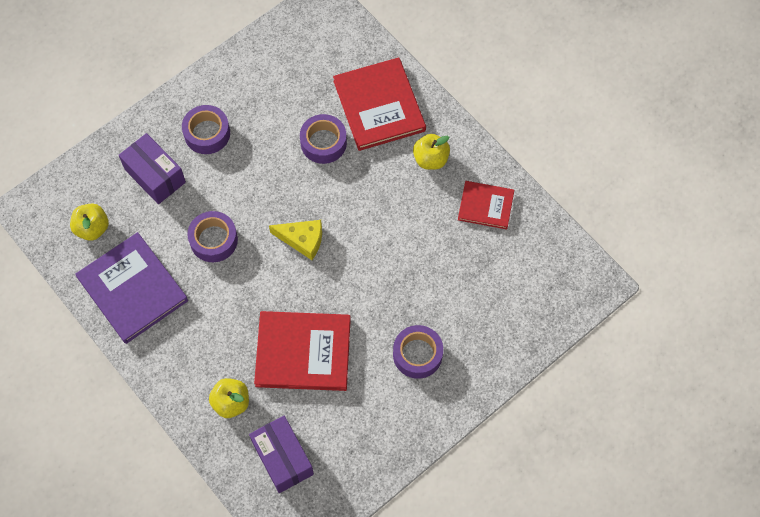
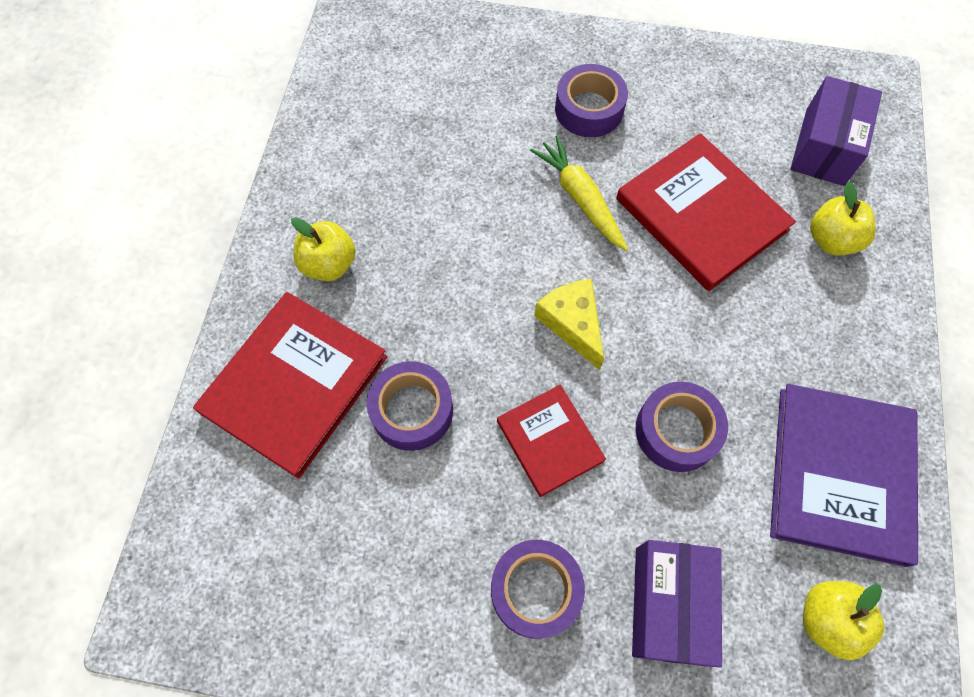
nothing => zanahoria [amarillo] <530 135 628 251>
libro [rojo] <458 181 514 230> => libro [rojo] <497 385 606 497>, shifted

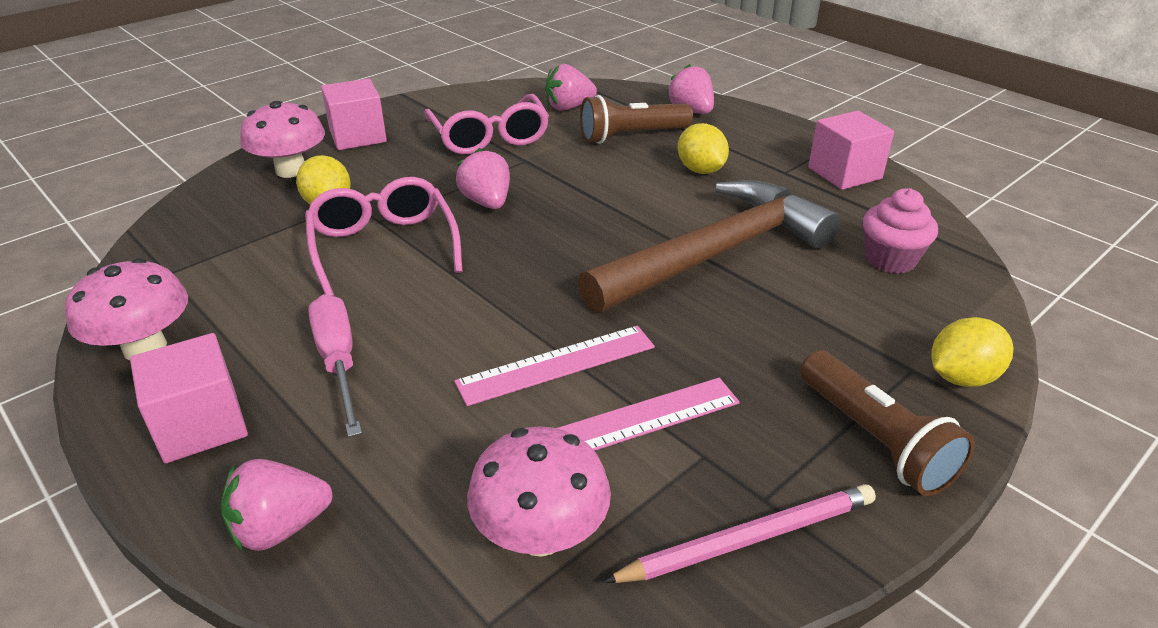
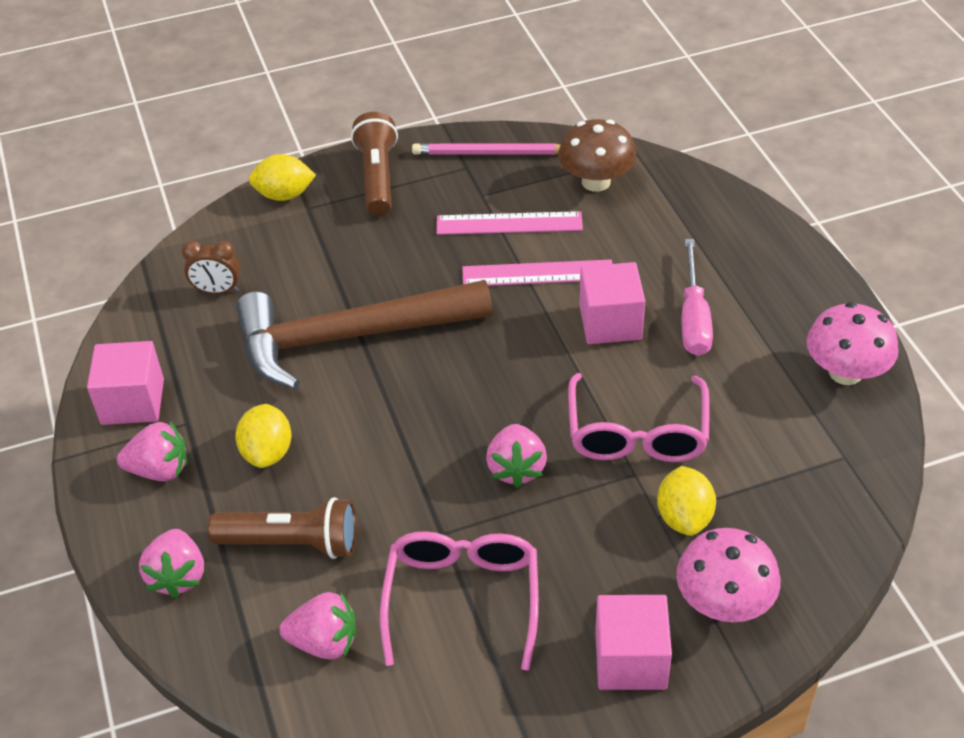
cubo [rosa] <130 333 248 463> => cubo [rosa] <579 262 645 344>, shifted
fresa [rosa] <221 459 332 551> => fresa [rosa] <117 422 187 481>, shifted
magdalena [rosa] <863 188 938 274> => despertador [marrón] <182 240 241 294>
seta [rosa] <467 426 611 557> => seta [marrón] <558 119 636 192>

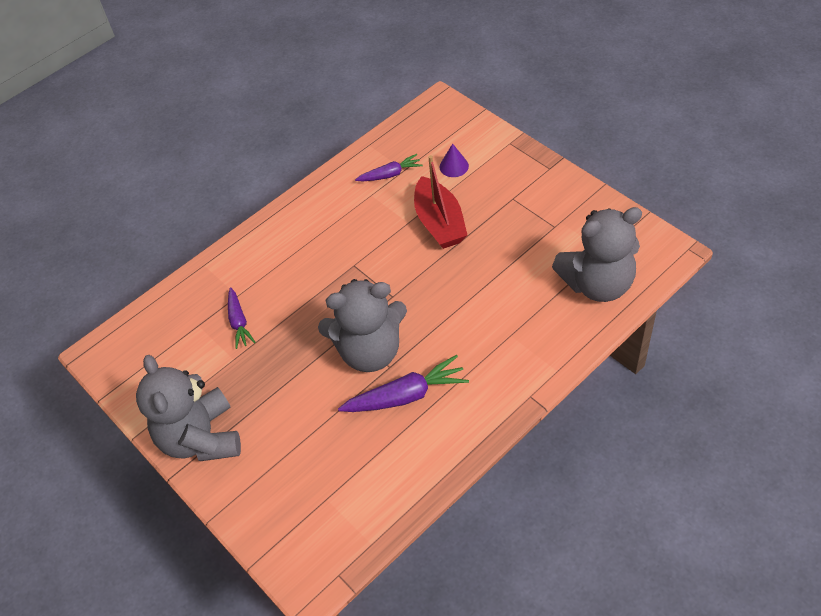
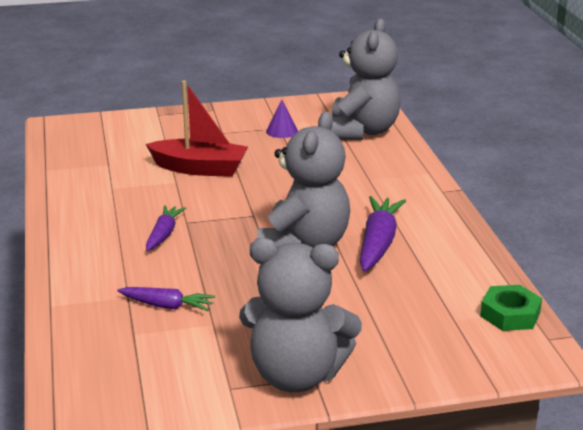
nothing => tuerca [verde] <480 285 542 331>
zanahoria [morado] <355 154 423 181> => zanahoria [morado] <146 205 186 251>, shifted
cono [morado] <439 143 469 177> => cono [morado] <266 100 298 138>, shifted

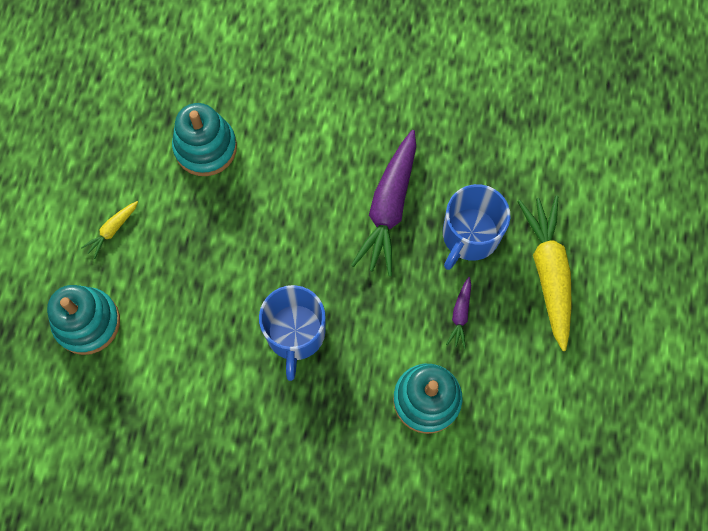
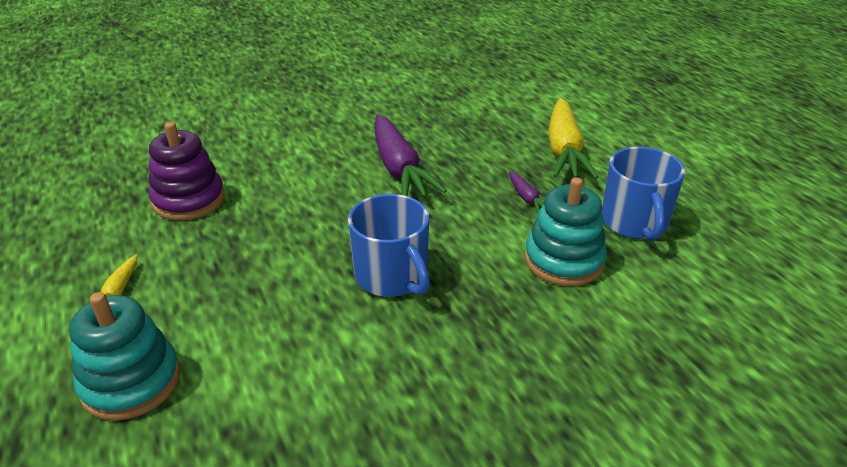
taza [azul] <443 184 510 270> => taza [azul] <601 147 685 241>, shifted
juguete apilable [turquesa] <172 103 237 176> => juguete apilable [morado] <149 122 225 220>
zanahoria [amarillo] <517 196 572 351> => zanahoria [amarillo] <548 98 598 179>, 135 degrees counterclockwise

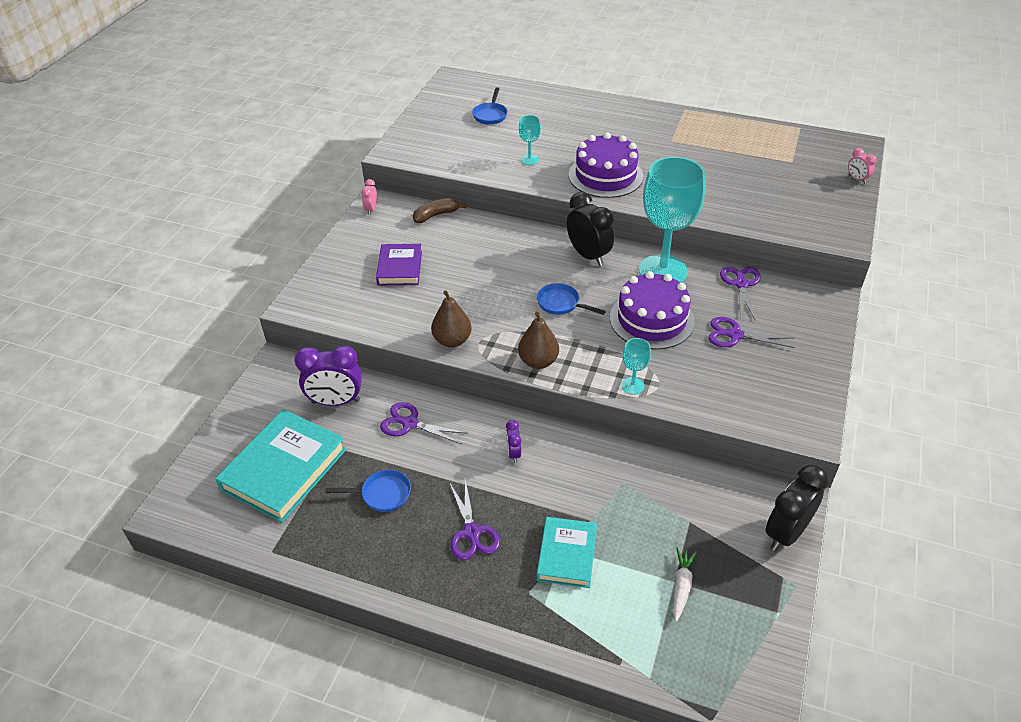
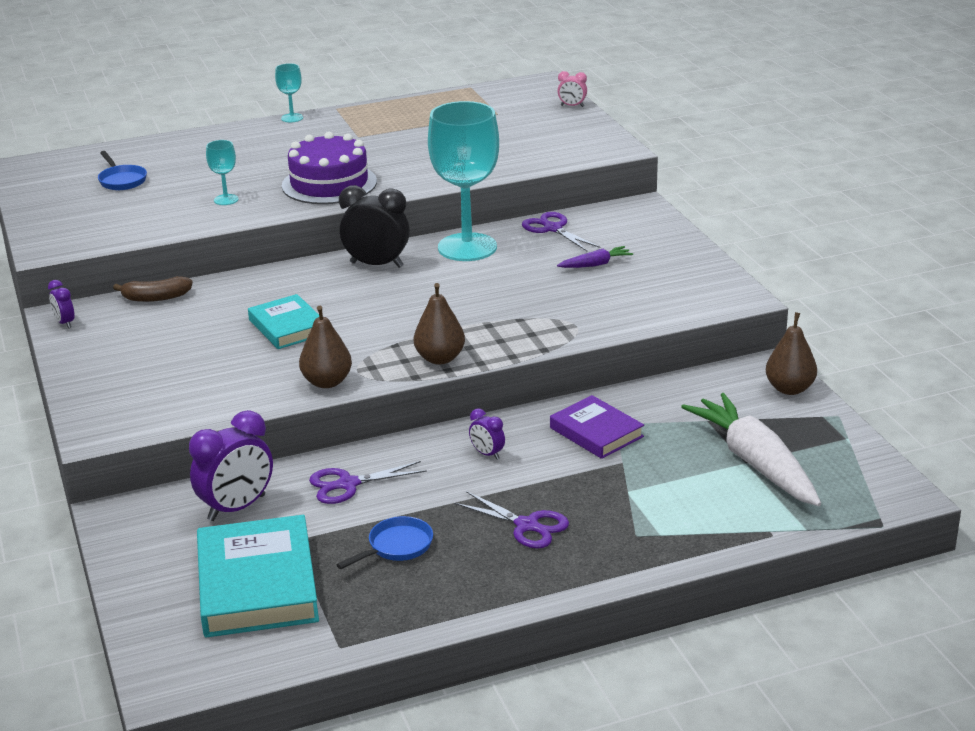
sartén [azul] <537 283 606 315> => nothing
tarta [morado] <610 271 695 350> => nothing
libro [morado] <376 244 422 286> => libro [morado] <550 395 644 459>, shifted
libro [turquesa] <537 517 597 588> => libro [turquesa] <248 294 319 349>, shifted
copa [turquesa] <621 338 651 395> => copa [turquesa] <275 63 303 122>, shifted
tijeras [morado] <708 317 795 348> => zanahoria [morado] <557 246 633 268>
despertador [negro] <765 465 828 551> => pera [marrón] <766 312 817 395>
despertador [rosa] <361 179 377 215> => despertador [morado] <48 280 74 328>
plátano [marrón] <413 198 466 223> => plátano [marrón] <113 276 193 302>, 120 degrees counterclockwise
zanahoria [blanco] <673 547 697 622> => zanahoria [blanco] <681 393 821 506>, x2.24

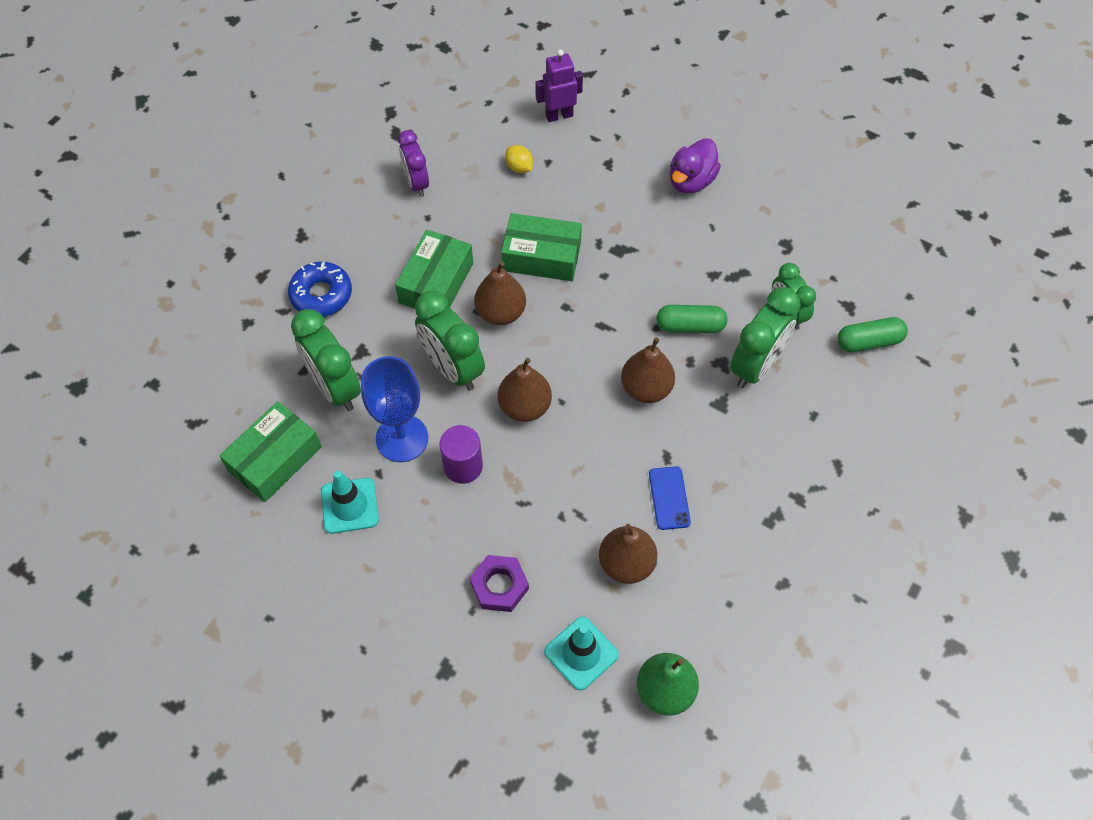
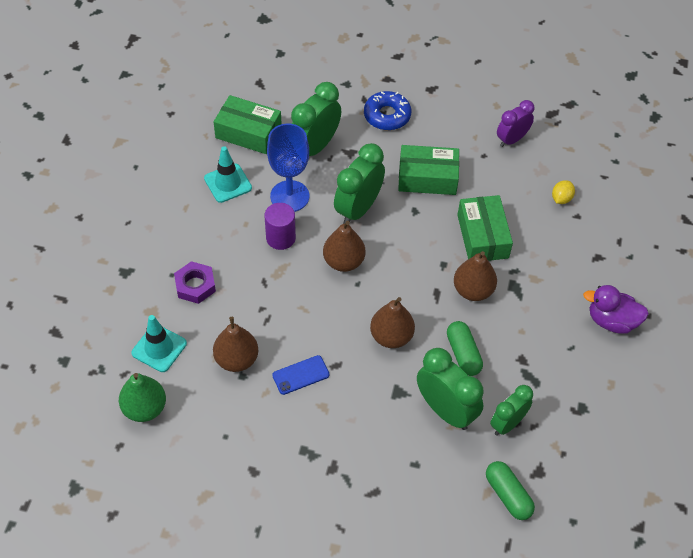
robot [morado] <535 49 583 122> => nothing
pera [marrón] <474 262 526 325> => pera [marrón] <454 251 497 301>, shifted
despertador [verde] <730 287 801 388> => despertador [verde] <417 348 484 430>, 150 degrees counterclockwise

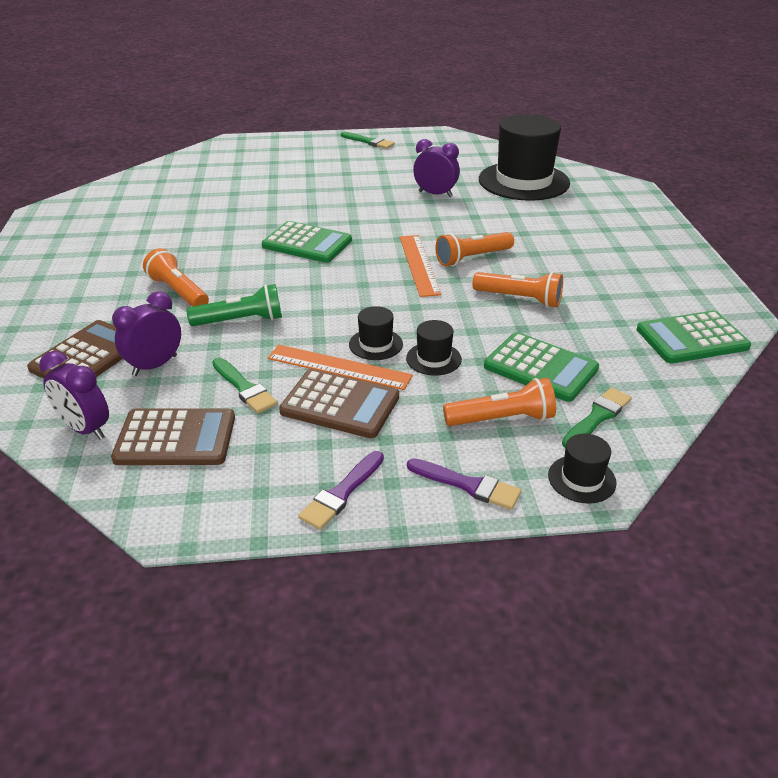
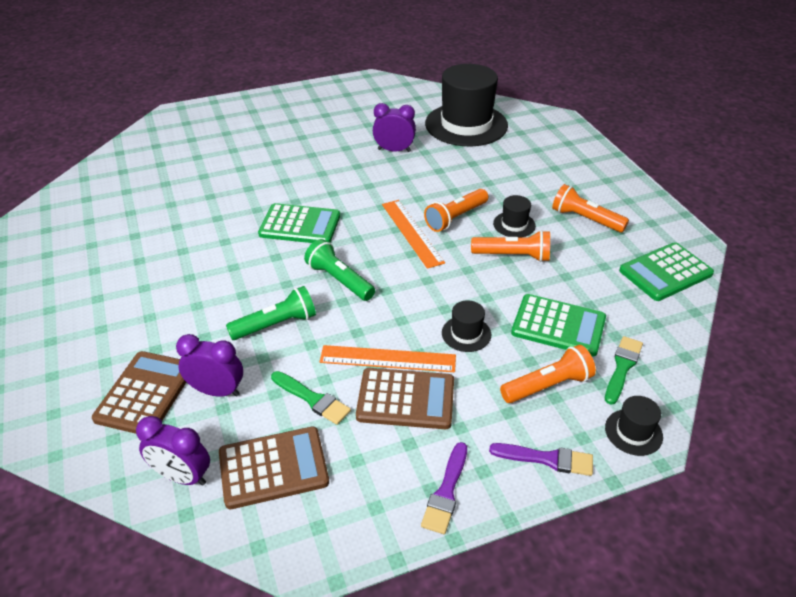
pincel [verde] <341 132 395 149> => nothing
nothing => lámpara de mano [verde] <304 239 375 301>
lámpara de mano [naranja] <143 248 209 306> => lámpara de mano [naranja] <552 184 629 233>, shifted
sombrero [negro] <349 306 403 360> => sombrero [negro] <493 195 536 238>, shifted
despertador [morado] <112 291 181 376> => despertador [morado] <176 334 243 397>, 75 degrees clockwise

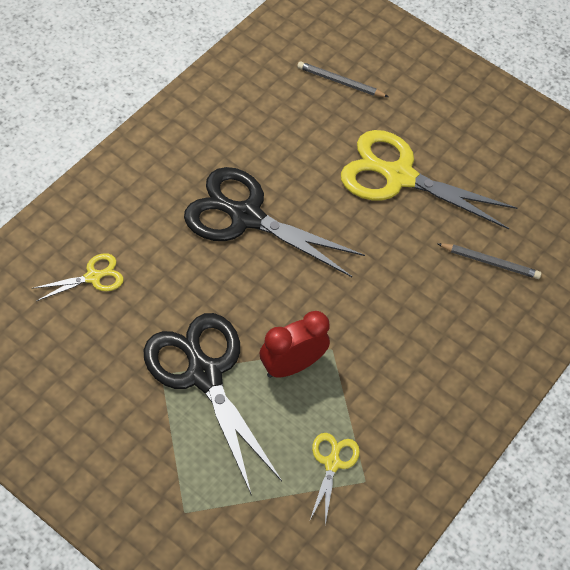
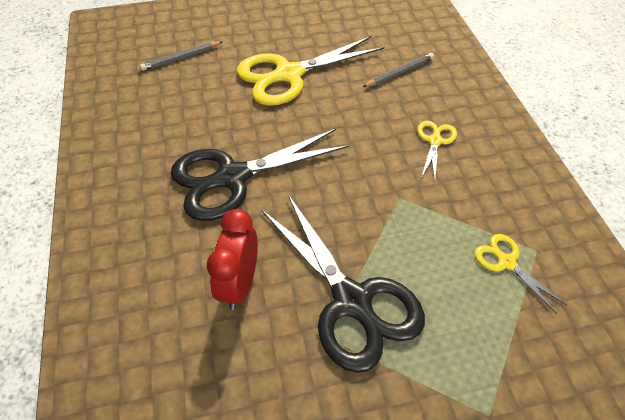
tijeras [amarillo] <32 253 124 301> => tijeras [amarillo] <417 120 457 180>, shifted
despertador [rojo] <260 311 330 378> => despertador [rojo] <207 209 258 310>, shifted
tijeras [negro] <144 313 282 494> => tijeras [negro] <261 194 425 373>, 135 degrees counterclockwise

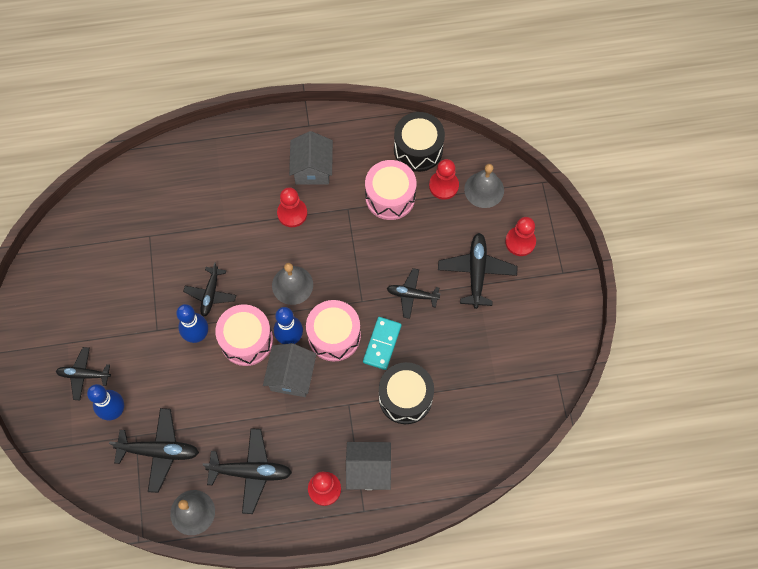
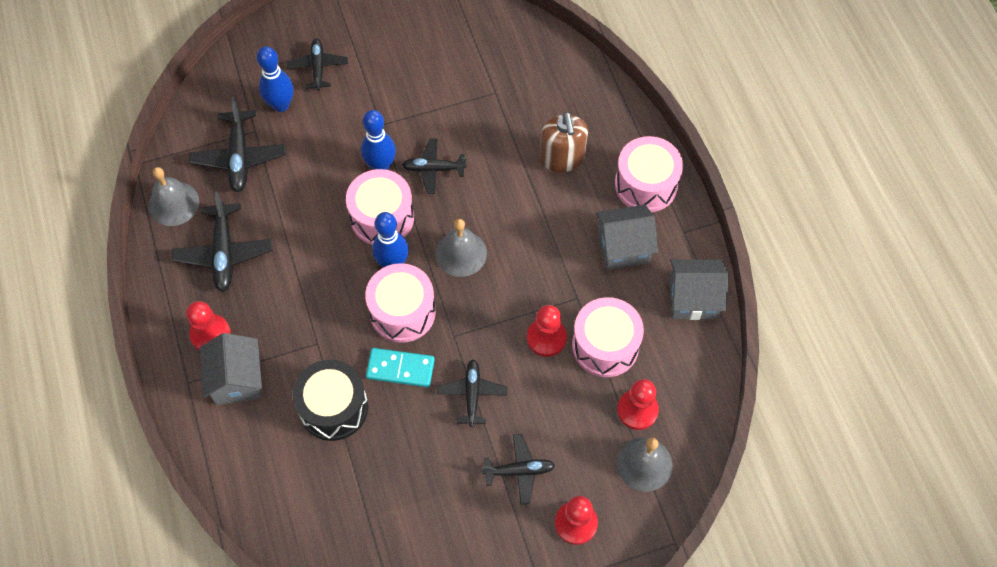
tambor [negro] <394 112 445 172> => nothing
nothing => dispensador de jabón [marrón] <540 112 588 172>
nothing => tambor [rosa] <615 136 683 212>
casa [gris] <263 343 317 397> => casa [gris] <669 259 729 320>, shifted
peón [rojo] <277 187 307 227> => peón [rojo] <527 305 567 357>, shifted
avión [negro] <438 233 517 309> => avión [negro] <482 434 555 505>, x0.67

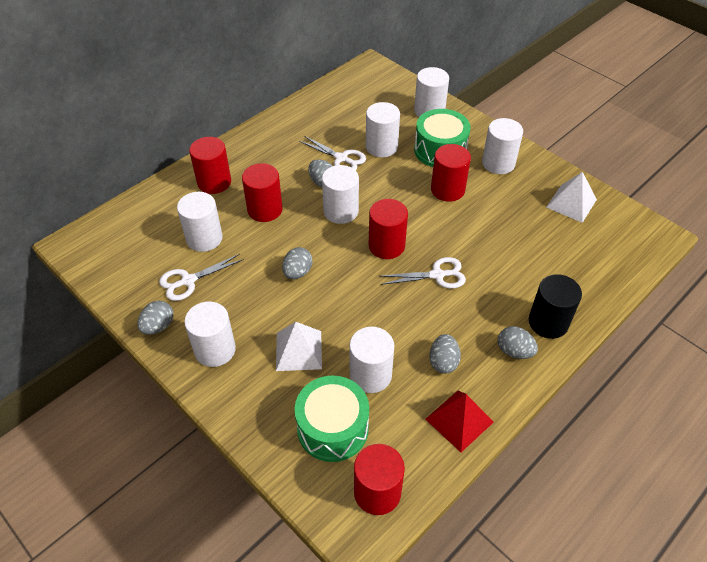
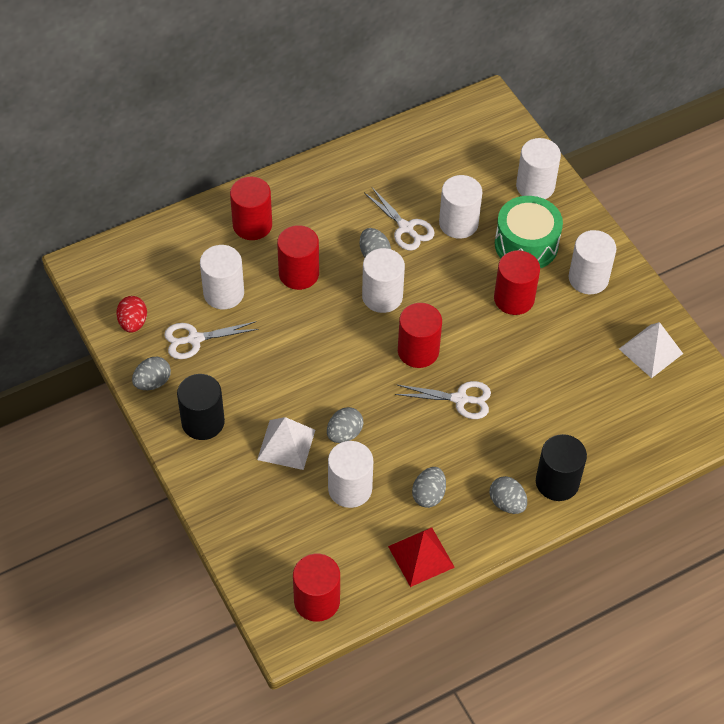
tambor [verde] <294 376 369 462> => nothing
nothing => huevo [rojo] <116 296 147 333>
huevo [gris] <282 247 312 279> => huevo [gris] <327 407 363 443>, shifted
cilindro [blanco] <184 301 236 367> => cilindro [negro] <177 374 225 440>

